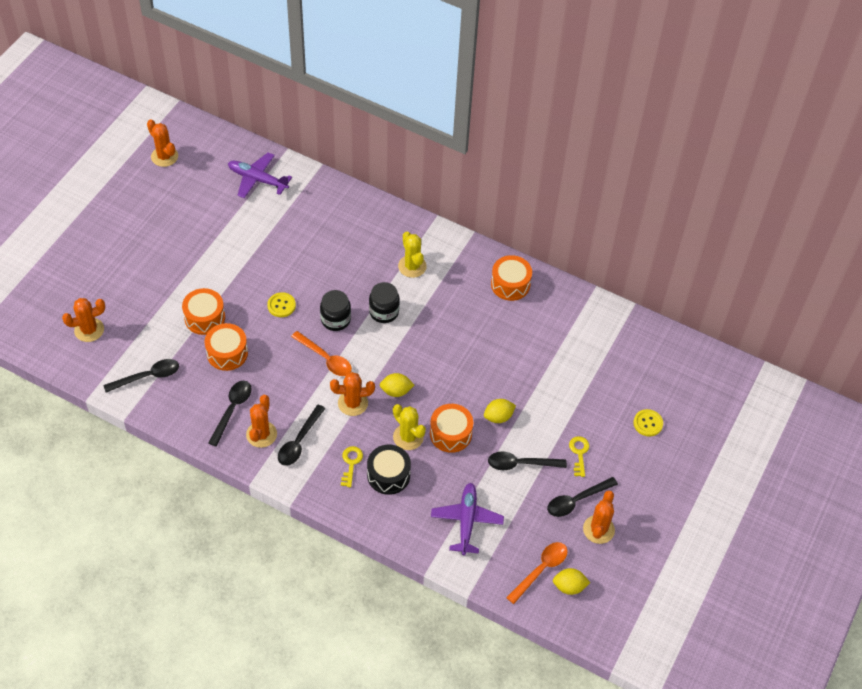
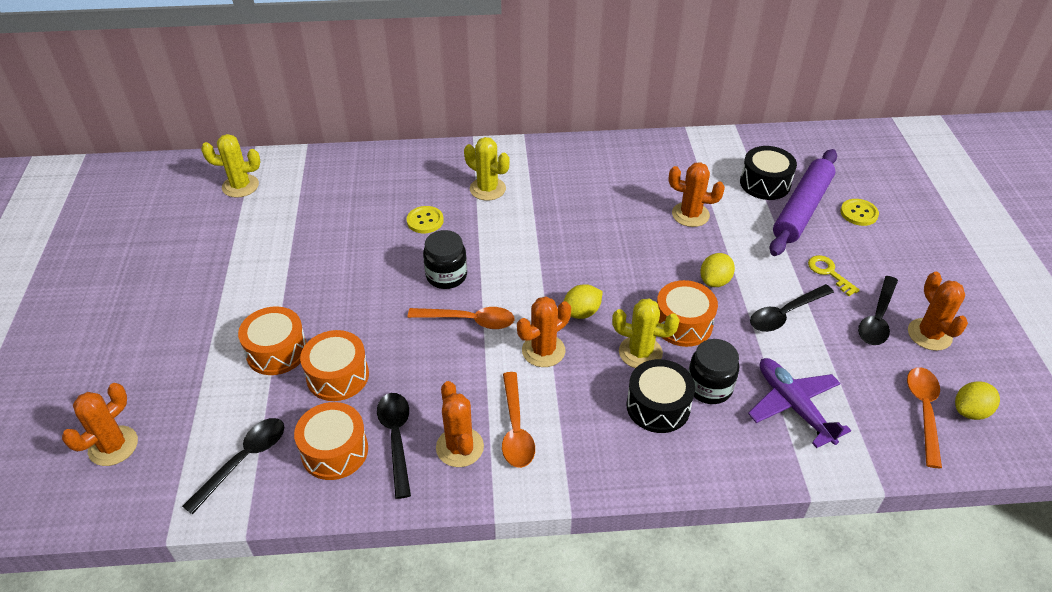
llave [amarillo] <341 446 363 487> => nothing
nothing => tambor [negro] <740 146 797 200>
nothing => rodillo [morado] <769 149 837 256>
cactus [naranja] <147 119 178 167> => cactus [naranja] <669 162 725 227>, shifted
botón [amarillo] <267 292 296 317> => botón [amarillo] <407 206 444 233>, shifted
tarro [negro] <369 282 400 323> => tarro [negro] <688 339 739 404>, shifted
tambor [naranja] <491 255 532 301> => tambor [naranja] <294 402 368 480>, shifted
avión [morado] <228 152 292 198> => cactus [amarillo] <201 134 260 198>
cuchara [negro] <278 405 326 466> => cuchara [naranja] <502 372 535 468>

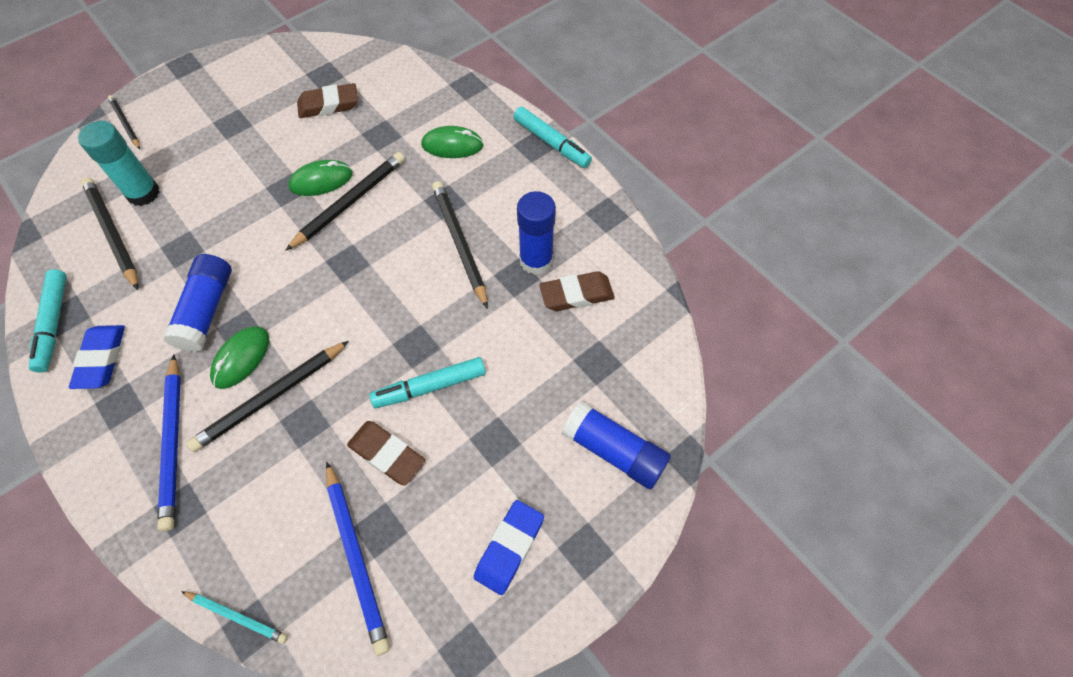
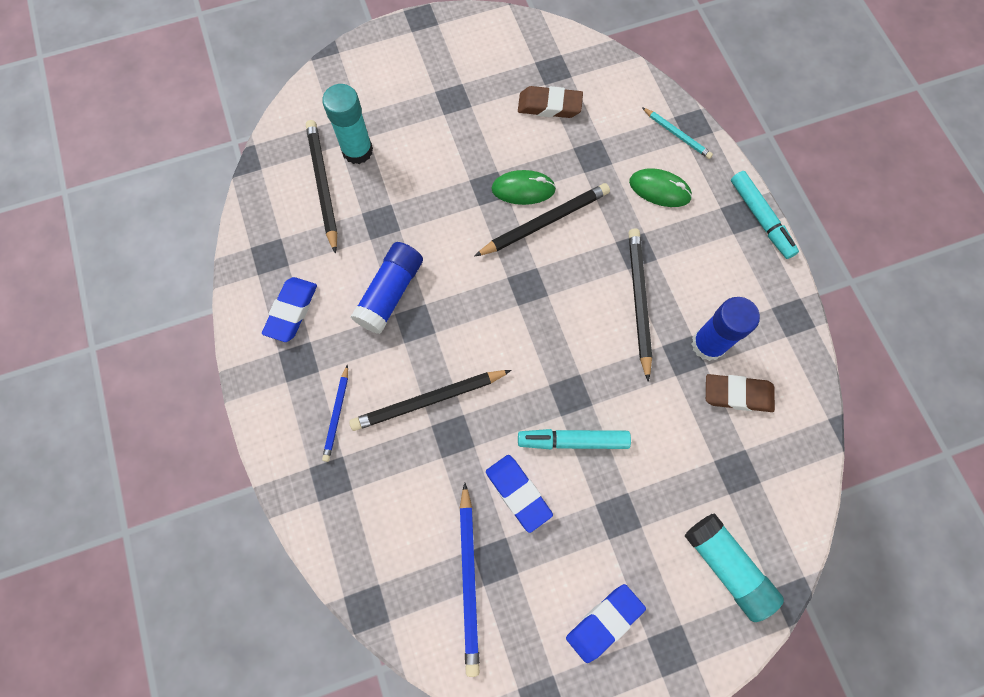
rotulador [turquesa] <29 269 67 372> => nothing
lápiz [negro] <108 95 140 149> => nothing
ratón [verde] <210 326 269 389> => nothing
lápiz [turquesa] <181 591 288 644> => lápiz [turquesa] <642 107 713 159>, shifted
goma de borrar [marrón] <347 421 425 486> => goma de borrar [azul] <486 455 553 533>
barra de pegamento [azul] <561 401 671 489> => barra de pegamento [turquesa] <685 513 784 622>
lápiz [azul] <157 355 181 531> => lápiz [azul] <322 364 348 462>, x0.59

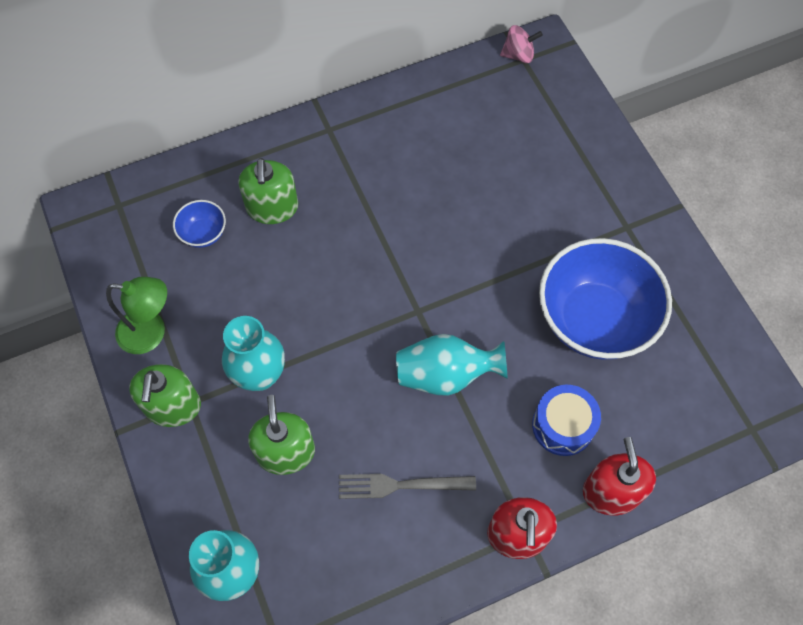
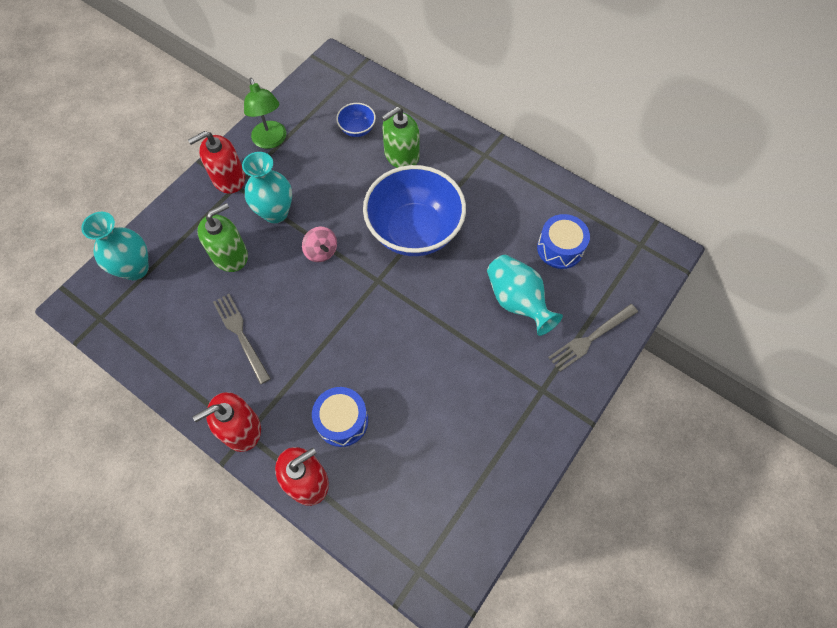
nothing => tambor [azul] <537 214 590 269>
nothing => tenedor [gris] <548 304 638 372>
florero [turquesa] <396 334 508 396> => florero [turquesa] <487 255 563 336>, shifted
peonza [rosa] <500 25 543 63> => peonza [rosa] <302 227 337 262>, shifted
cuenco [azul] <539 238 672 360> => cuenco [azul] <363 165 466 256>, shifted
dispensador de jabón [verde] <129 364 201 427> => dispensador de jabón [rojo] <188 131 245 194>

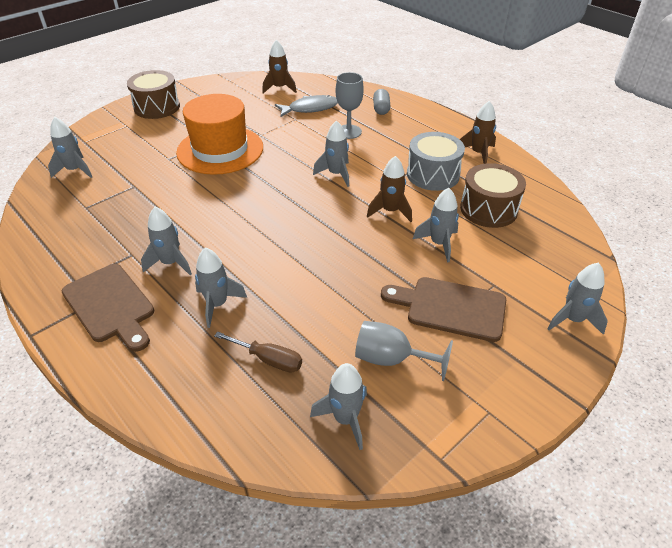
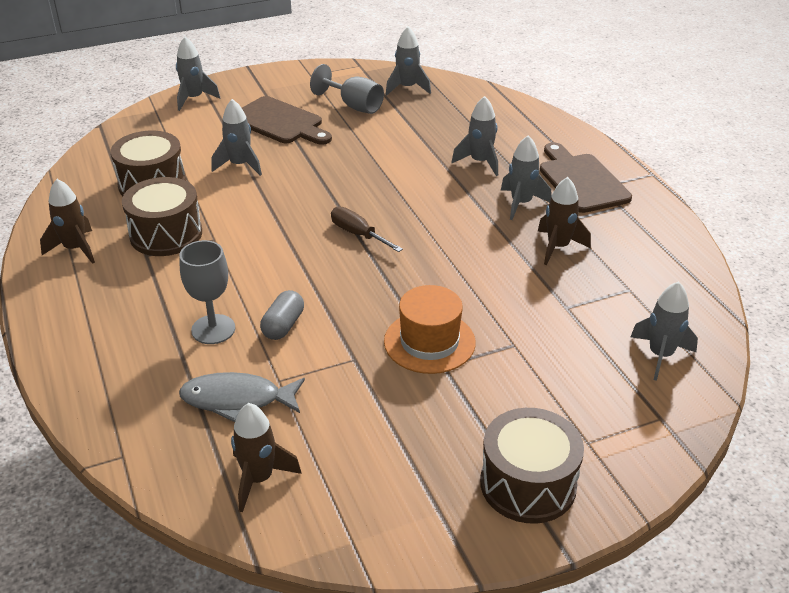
cohete [gris] <313 120 349 187> => nothing
destornillador [marrón] <214 332 302 373> => destornillador [marrón] <331 207 403 252>, shifted
cohete [marrón] <367 156 412 222> => cohete [marrón] <537 177 591 265>, shifted
cápsula [gris] <373 89 391 115> => cápsula [gris] <260 290 304 340>, shifted
tambor [gris] <407 132 465 191> => tambor [marrón] <122 177 202 256>
sombrero [naranja] <176 94 263 175> => sombrero [naranja] <384 285 476 374>, x0.65

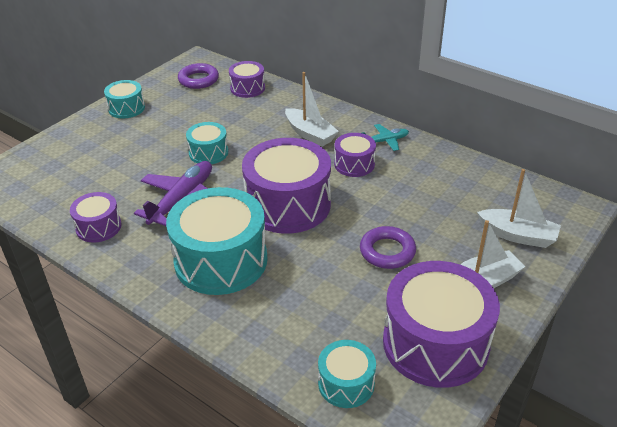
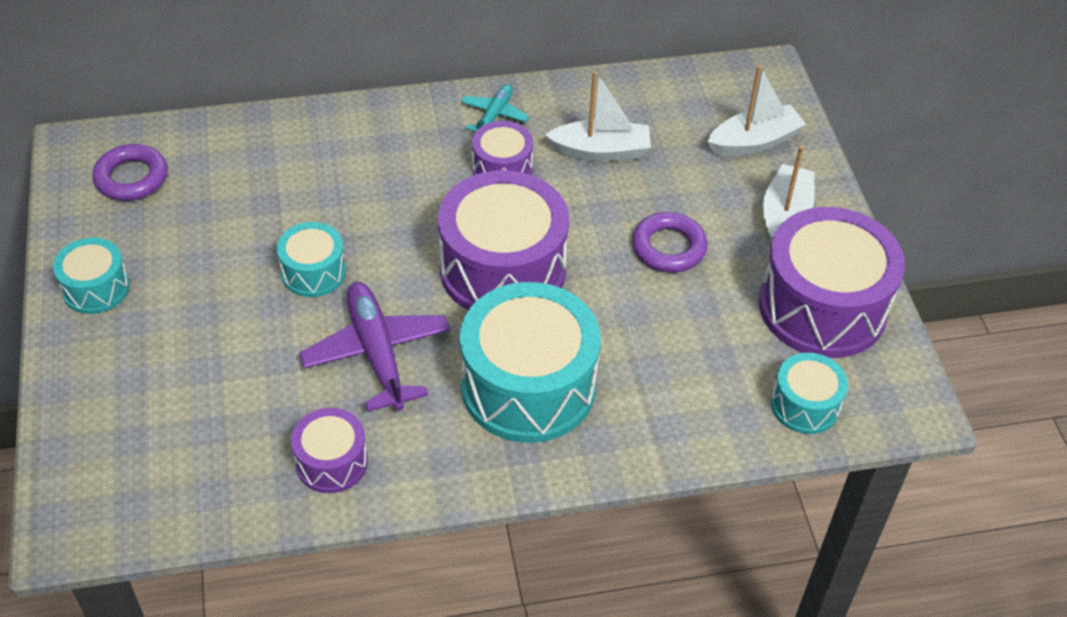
tambor [morado] <229 61 265 98> => nothing
barco [blanco] <285 72 339 147> => barco [blanco] <545 71 651 162>, shifted

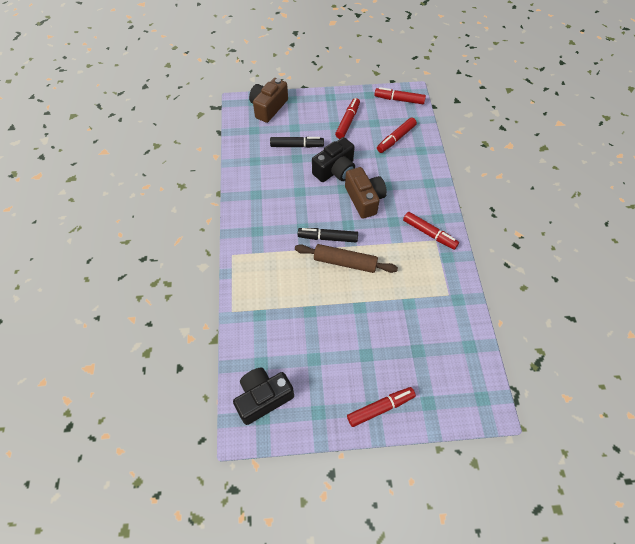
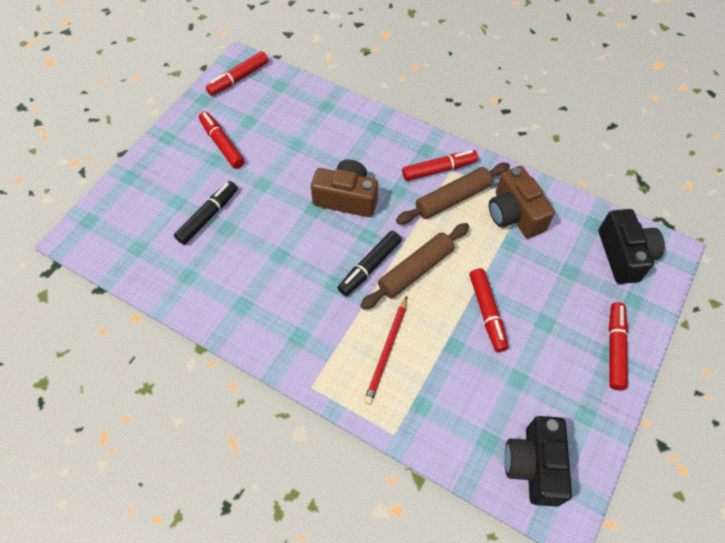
nothing => lápiz [rojo] <364 296 407 405>
nothing => rodillo [marrón] <396 163 510 224>
cámara [marrón] <249 78 288 123> => cámara [marrón] <489 166 555 238>, shifted
cámara [negro] <312 137 355 182> => cámara [negro] <598 209 665 284>, shifted
rotulador [rojo] <377 117 417 153> => rotulador [rojo] <469 268 509 352>, shifted

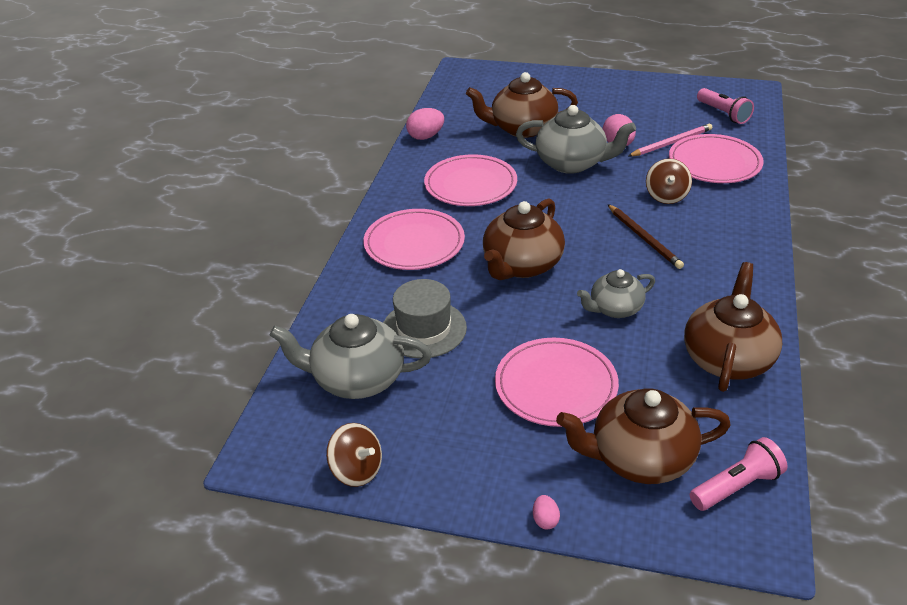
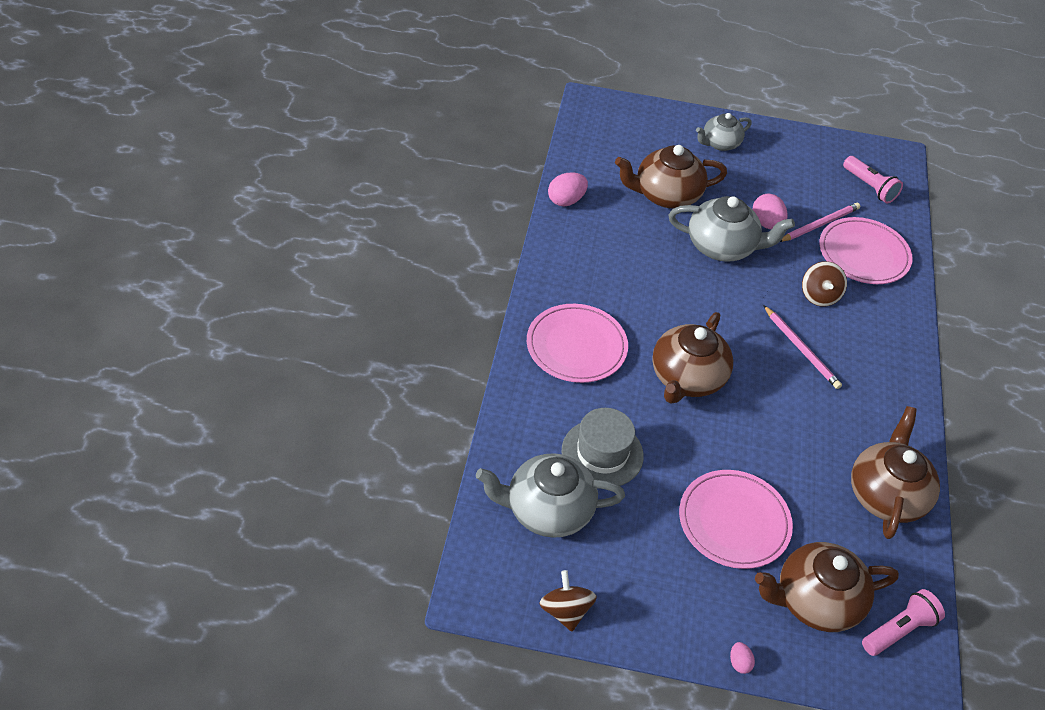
plato [rosa] <424 154 517 206> => nothing
tetera [gris] <577 269 655 318> => tetera [gris] <696 113 752 151>, shifted
lápiz [marrón] <608 204 684 269> => lápiz [rosa] <763 305 842 389>
peonza [marrón] <326 423 382 487> => peonza [marrón] <539 570 597 632>, 135 degrees counterclockwise

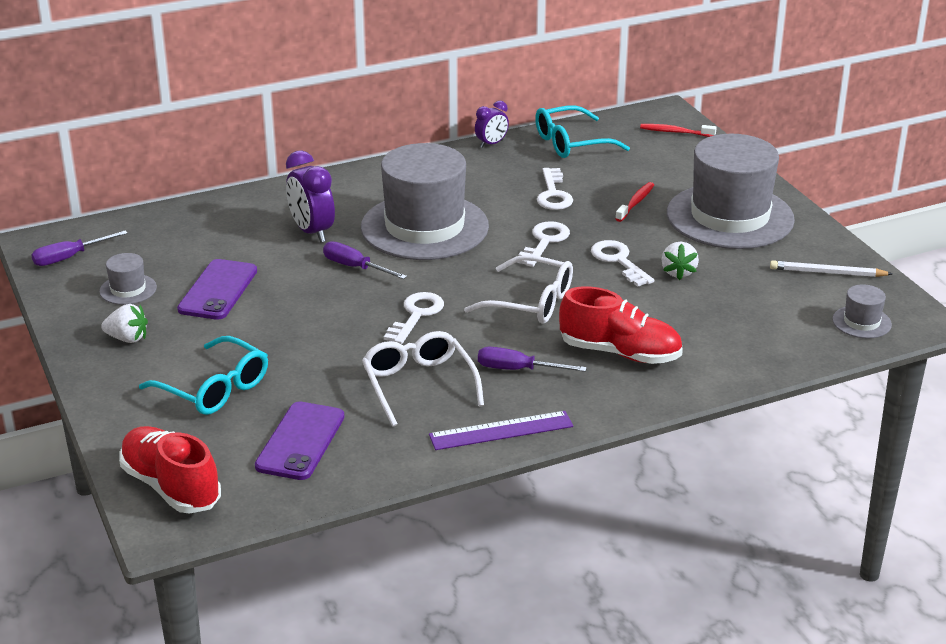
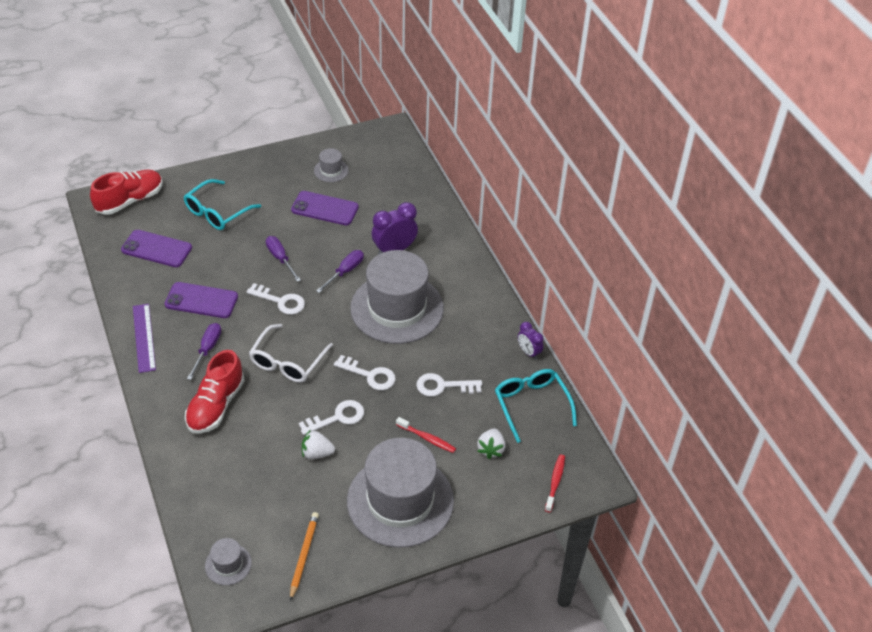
destornillador [morado] <31 231 128 266> => destornillador [morado] <266 236 301 282>, shifted
fresa [blanco] <101 304 148 343> => fresa [blanco] <477 428 506 459>, shifted
gafas [blanco] <362 331 484 427> => móvil [morado] <164 282 238 318>
lápiz [blanco] <770 260 892 277> => lápiz [naranja] <290 512 319 601>

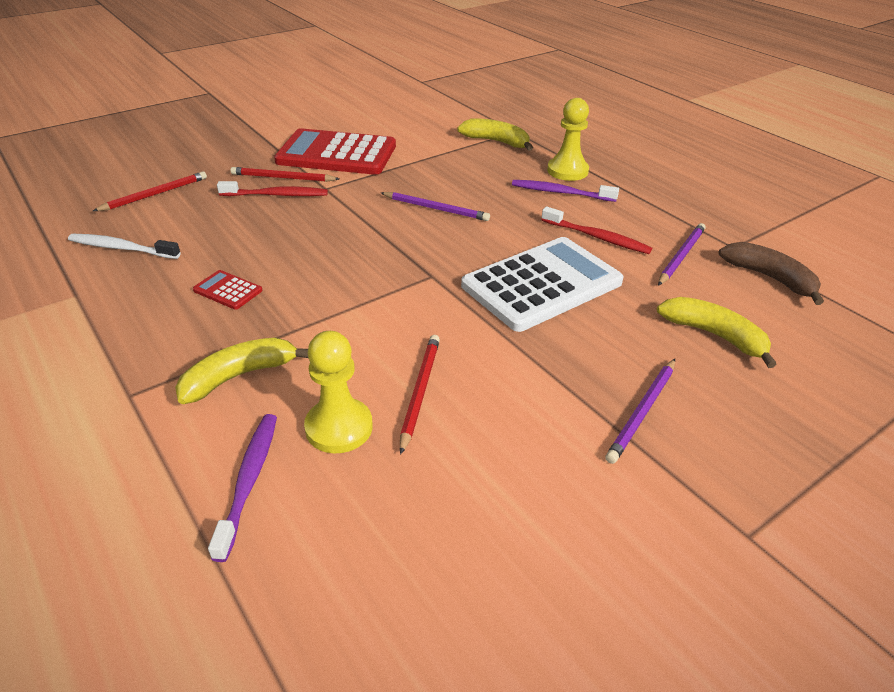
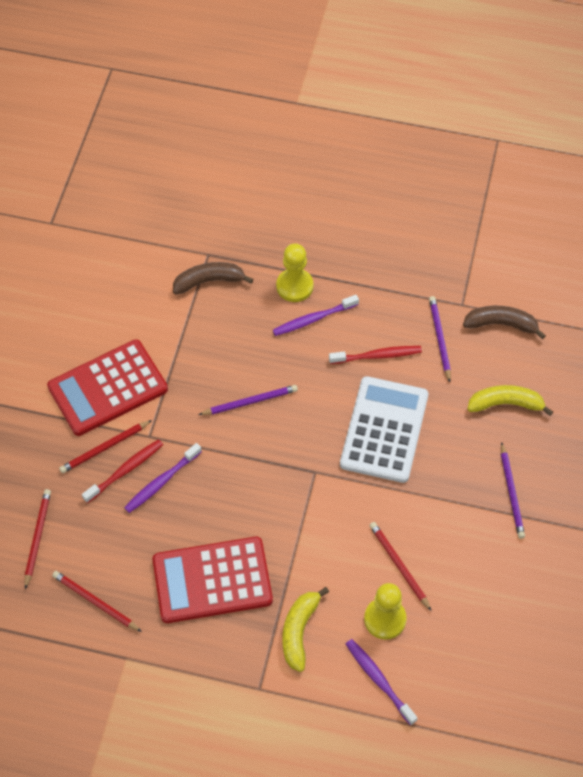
nothing => cepillo de dientes [morado] <124 443 202 513>
cepillo de dientes [blanco] <68 234 181 259> => lápiz [rojo] <52 571 142 632>
plátano [amarillo] <457 118 533 151> => plátano [marrón] <173 262 253 294>
calculadora [rojo] <193 270 262 310> => calculadora [rojo] <153 537 273 623>, x2.43

